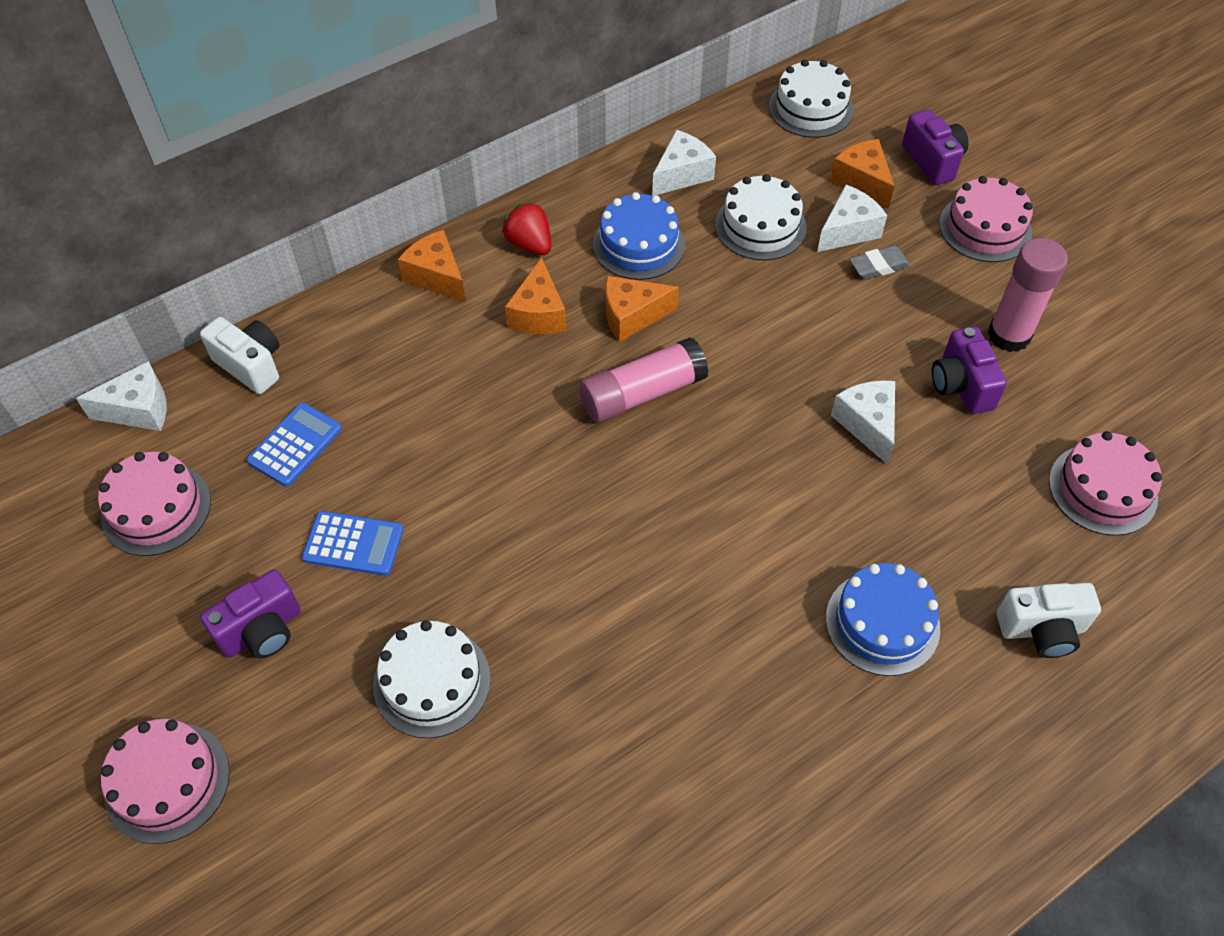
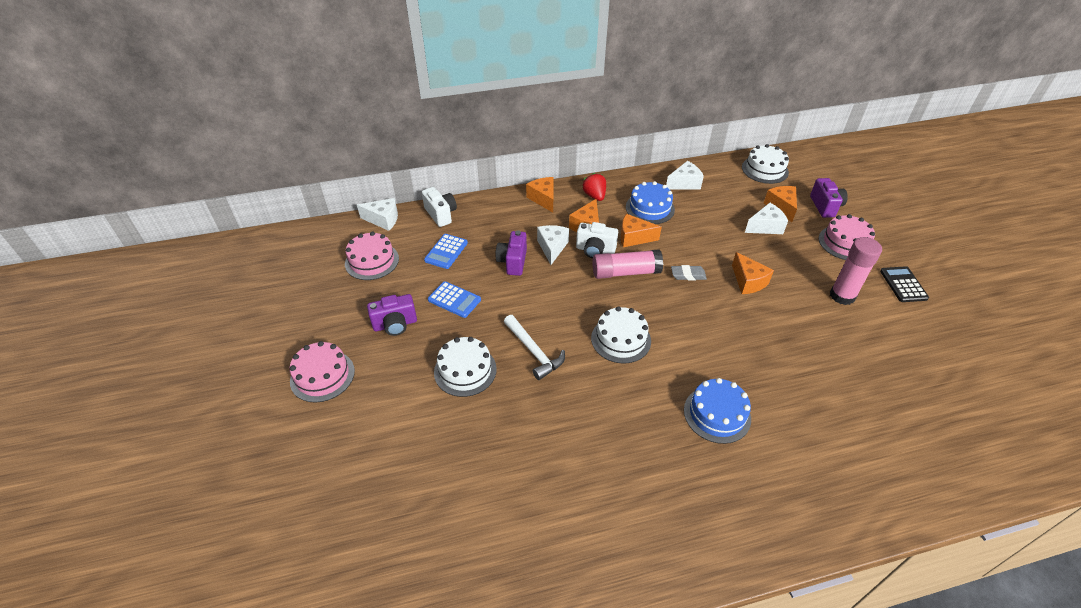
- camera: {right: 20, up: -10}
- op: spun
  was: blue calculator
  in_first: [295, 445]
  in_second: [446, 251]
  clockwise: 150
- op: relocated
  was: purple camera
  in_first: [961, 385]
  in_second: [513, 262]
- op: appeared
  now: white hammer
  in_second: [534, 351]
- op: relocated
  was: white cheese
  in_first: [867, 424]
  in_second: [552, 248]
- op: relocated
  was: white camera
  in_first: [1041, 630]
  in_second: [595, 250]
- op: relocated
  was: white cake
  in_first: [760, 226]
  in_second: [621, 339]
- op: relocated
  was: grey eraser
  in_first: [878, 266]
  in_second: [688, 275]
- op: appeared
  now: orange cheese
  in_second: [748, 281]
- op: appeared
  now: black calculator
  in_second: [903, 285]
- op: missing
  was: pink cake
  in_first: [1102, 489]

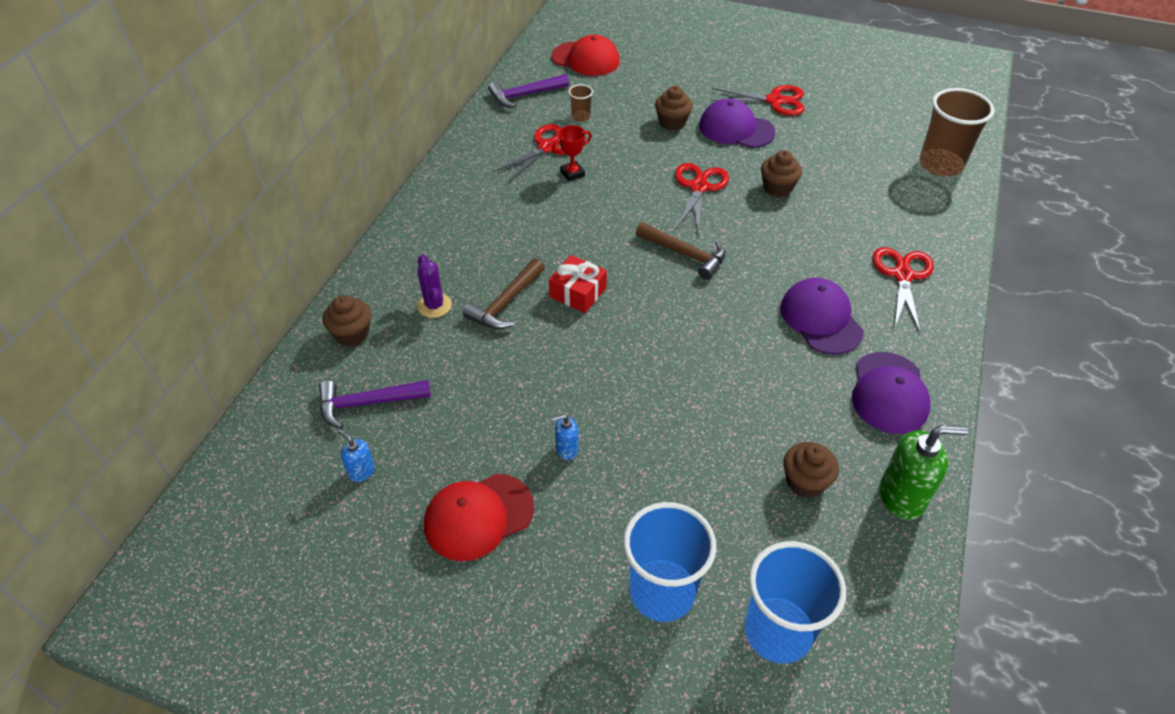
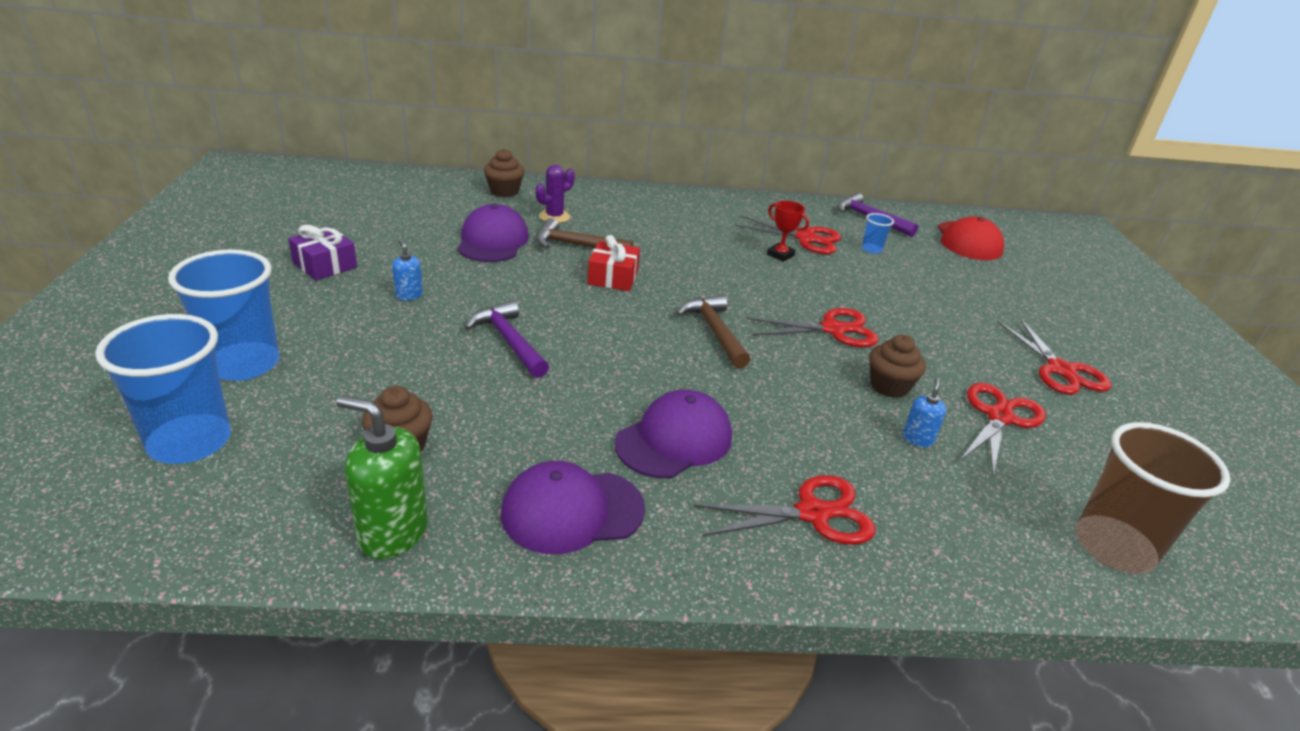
- camera: {right: 65, up: -15}
- op: exchanged
  was: red cap
  now: purple gift
  in_first: [478, 516]
  in_second: [325, 265]
- op: spun
  was: green soap dispenser
  in_first: [902, 497]
  in_second: [392, 533]
  clockwise: 135
- op: relocated
  was: purple cap
  in_first: [736, 129]
  in_second: [493, 241]
- op: relocated
  was: purple hammer
  in_first: [367, 403]
  in_second: [509, 341]
- op: spun
  was: brown hammer
  in_first: [685, 254]
  in_second: [714, 331]
  clockwise: 150
- op: colour
  was: brown cup
  now: blue cup
  in_first: [580, 117]
  in_second: [871, 249]
- op: relocated
  was: blue soap dispenser
  in_first: [361, 471]
  in_second: [917, 439]
- op: appeared
  now: red scissors
  in_second: [999, 417]
- op: missing
  was: brown cupcake
  in_first: [672, 122]

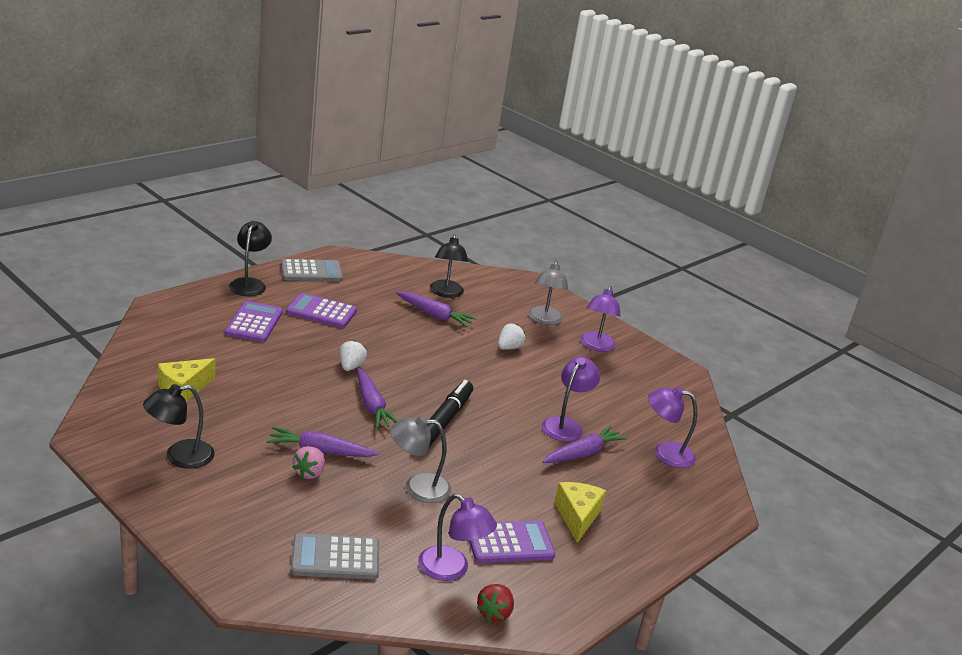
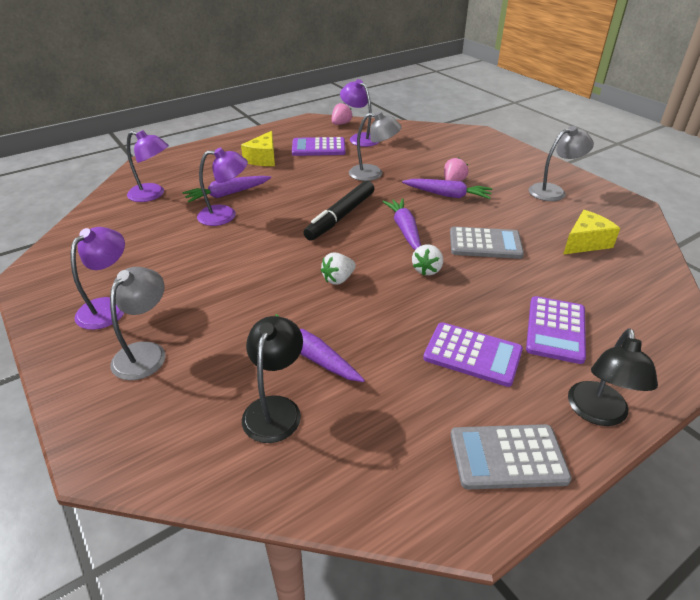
- camera: {right: -165, up: 10}
- op: spun
  was: purple lamp
  in_first: [565, 425]
  in_second: [225, 215]
  clockwise: -135
- op: relocated
  was: white strawberry
  in_first: [509, 348]
  in_second: [338, 279]
- op: colour
  was: red strawberry
  now: pink strawberry
  in_first: [494, 613]
  in_second: [341, 124]
- op: relocated
  was: grey calculator
  in_first: [335, 558]
  in_second: [485, 244]
- op: colour
  was: black lamp
  now: grey lamp
  in_first: [179, 457]
  in_second: [553, 191]

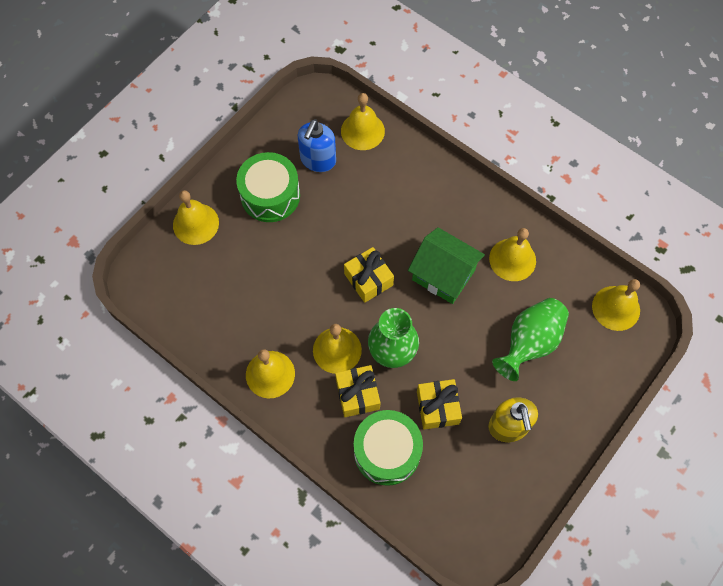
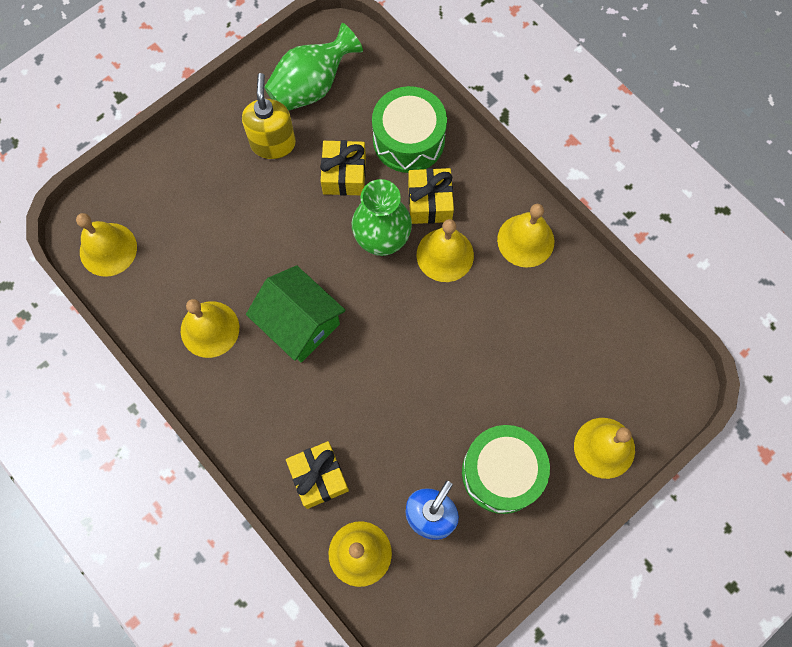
- camera: {right: -170, up: 5}
- op: relocated
  was: green vase
  in_first: [529, 343]
  in_second: [312, 86]
- op: relocated
  was: yellow gift
  in_first: [368, 279]
  in_second: [319, 477]

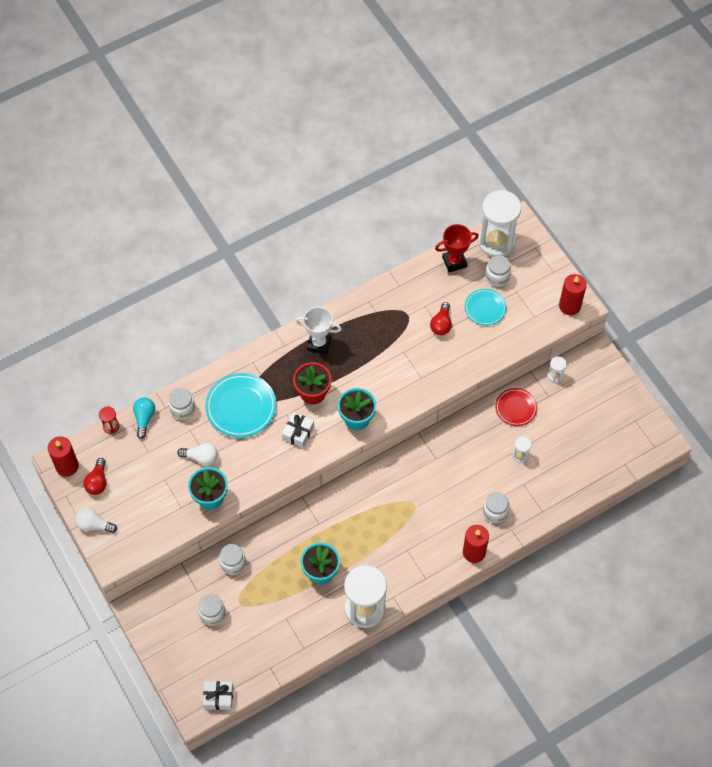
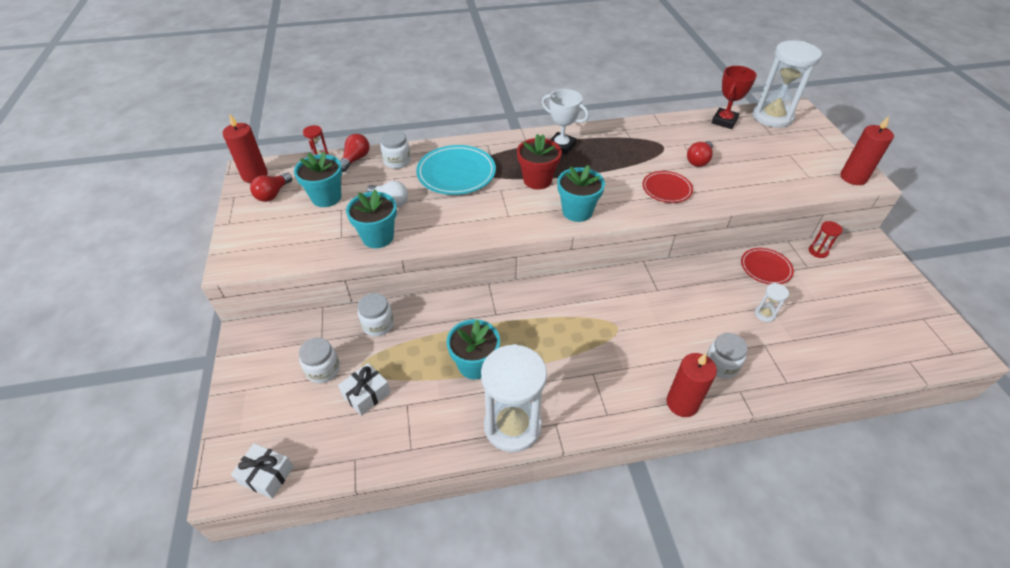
- camera: {right: 20, up: -15}
- op: appeared
  now: turquoise flower pot
  in_second: [326, 197]
- op: relocated
  was: white gift
  in_first: [298, 433]
  in_second: [366, 394]
- op: colour
  was: turquoise light bulb
  now: red light bulb
  in_first: [144, 418]
  in_second: [355, 159]
- op: appeared
  now: red plate
  in_second: [666, 189]
- op: spun
  was: red trophy
  in_first: [454, 262]
  in_second: [724, 121]
  clockwise: -60
- op: colour
  was: white hourglass
  now: red hourglass
  in_first: [555, 376]
  in_second: [818, 251]
- op: missing
  was: white light bulb
  in_first: [94, 525]
- op: missing
  was: turquoise plate
  in_first: [485, 308]
- op: missing
  was: white jar
  in_first: [497, 277]

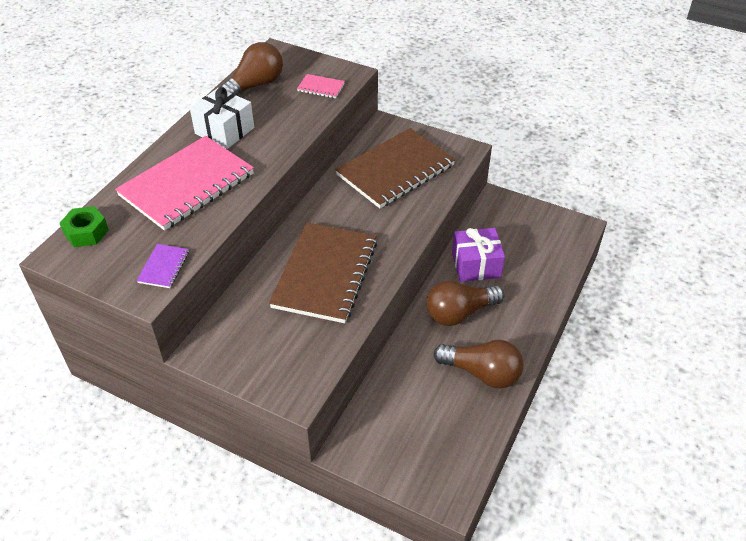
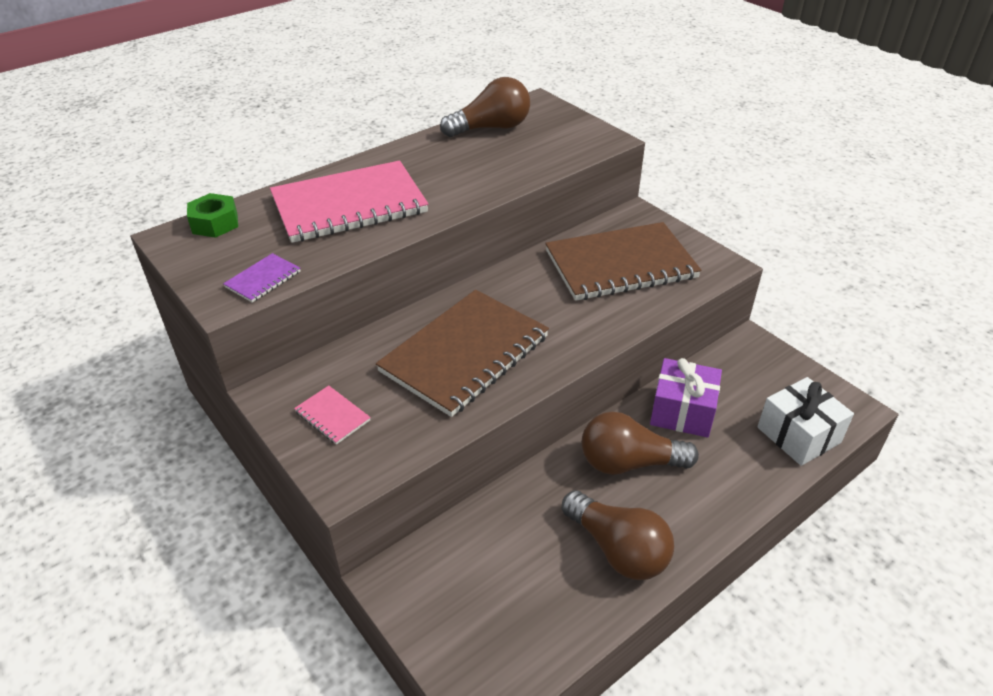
- camera: {right: 25, up: -5}
- op: relocated
  was: pink notebook
  in_first: [321, 87]
  in_second: [332, 416]
- op: relocated
  was: white gift
  in_first: [224, 130]
  in_second: [798, 435]

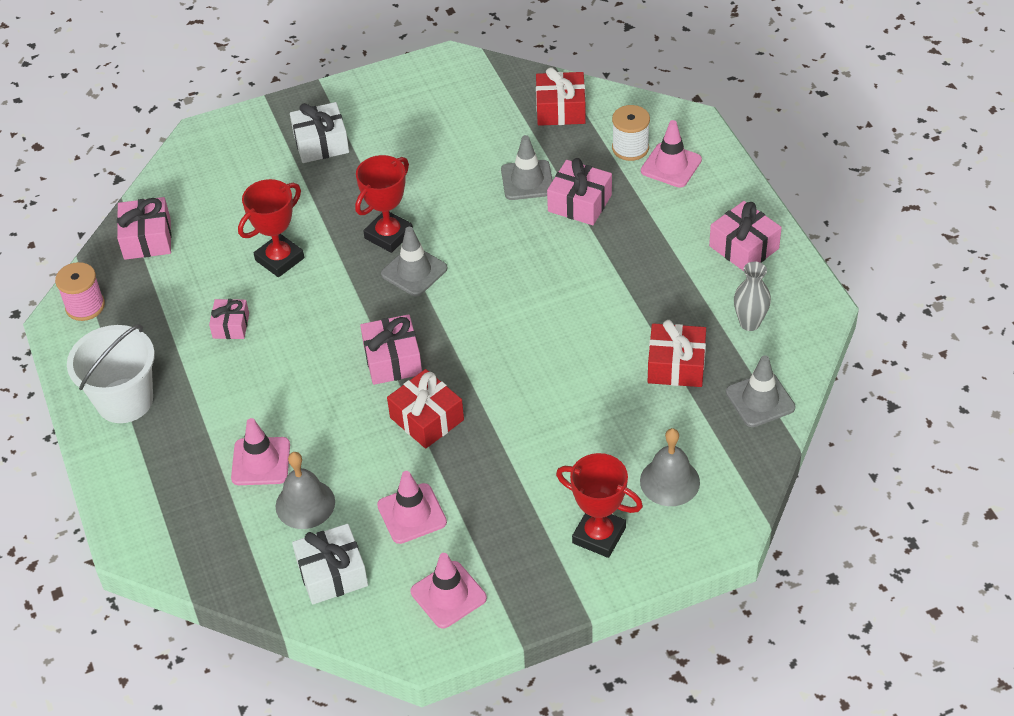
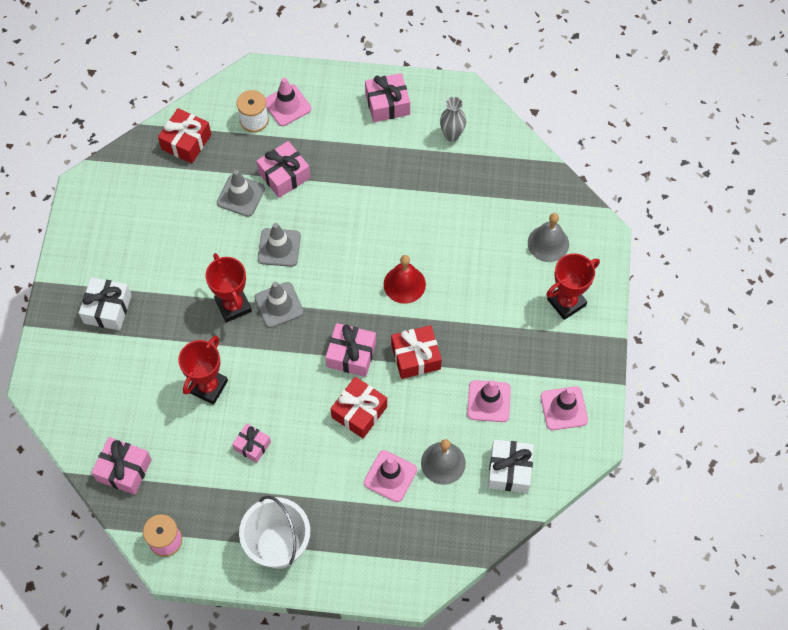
- camera: {right: -65, up: 15}
- op: spun
  was: red trophy
  in_first: [279, 259]
  in_second: [208, 386]
  clockwise: 45
- op: relocated
  was: grey traffic cone
  in_first: [760, 400]
  in_second: [279, 247]
- op: relocated
  was: red gift
  in_first: [676, 365]
  in_second: [359, 412]
- op: appeared
  now: red bell
  in_second: [404, 284]

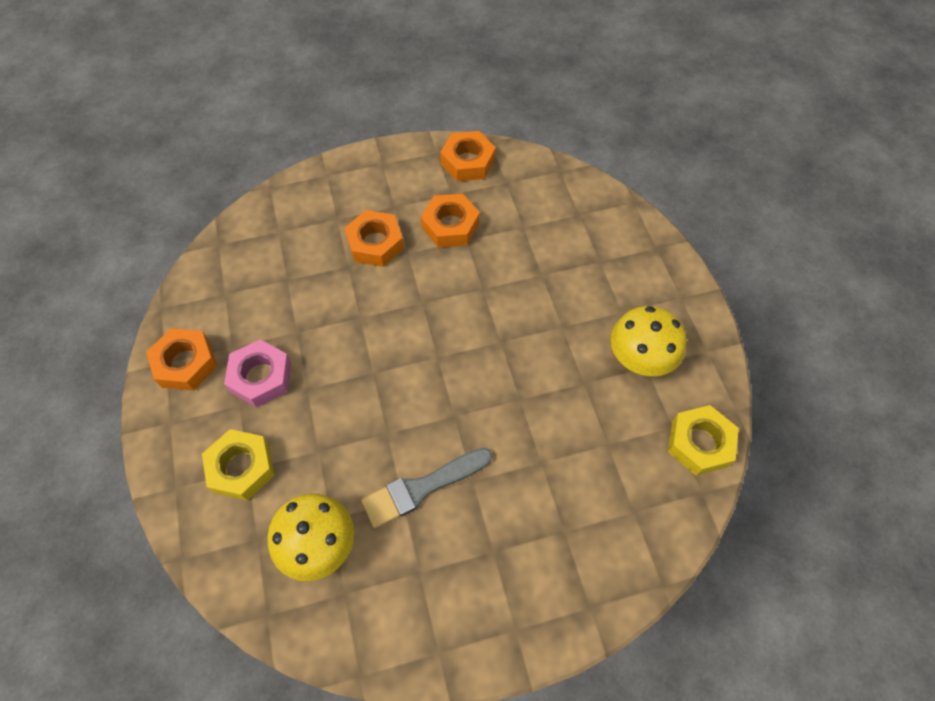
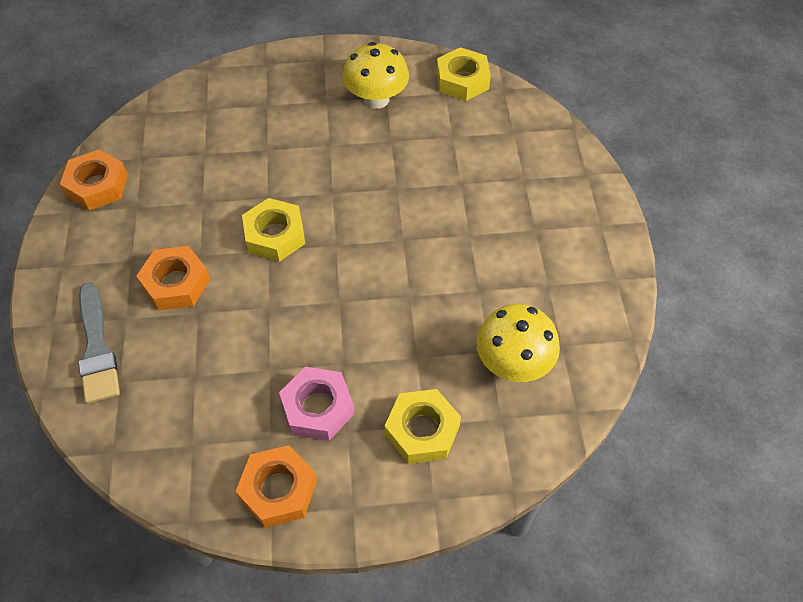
- camera: {right: -80, up: -5}
- op: relocated
  was: grey brush
  in_first: [422, 488]
  in_second: [97, 348]
- op: appeared
  now: yellow nut
  in_second: [275, 235]
- op: missing
  was: orange nut
  in_first: [450, 226]

